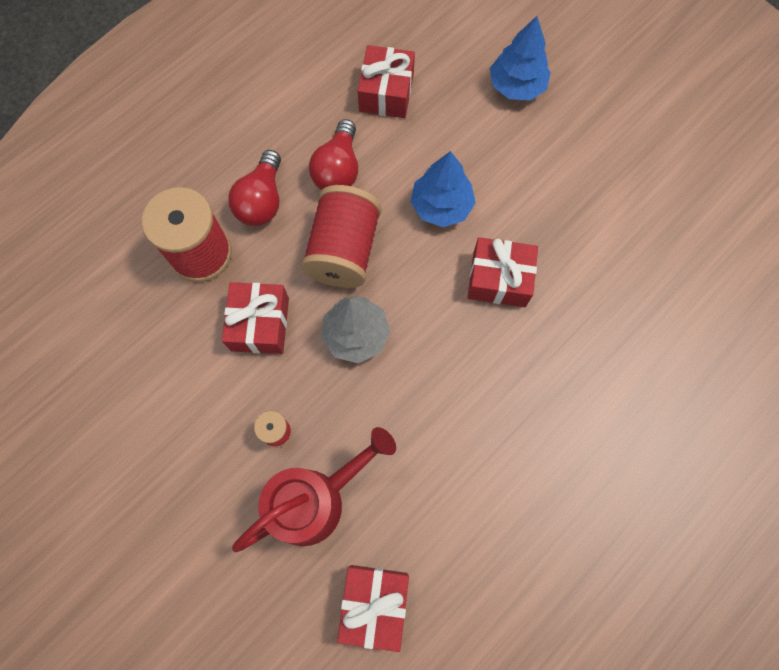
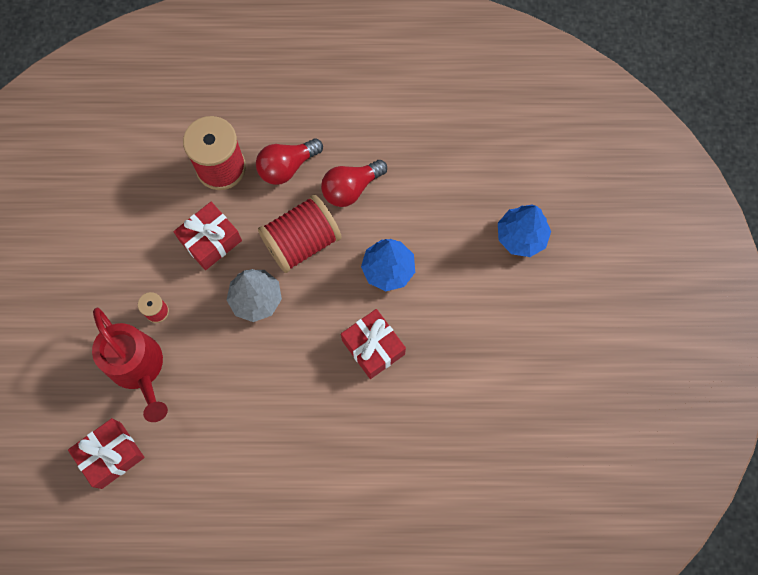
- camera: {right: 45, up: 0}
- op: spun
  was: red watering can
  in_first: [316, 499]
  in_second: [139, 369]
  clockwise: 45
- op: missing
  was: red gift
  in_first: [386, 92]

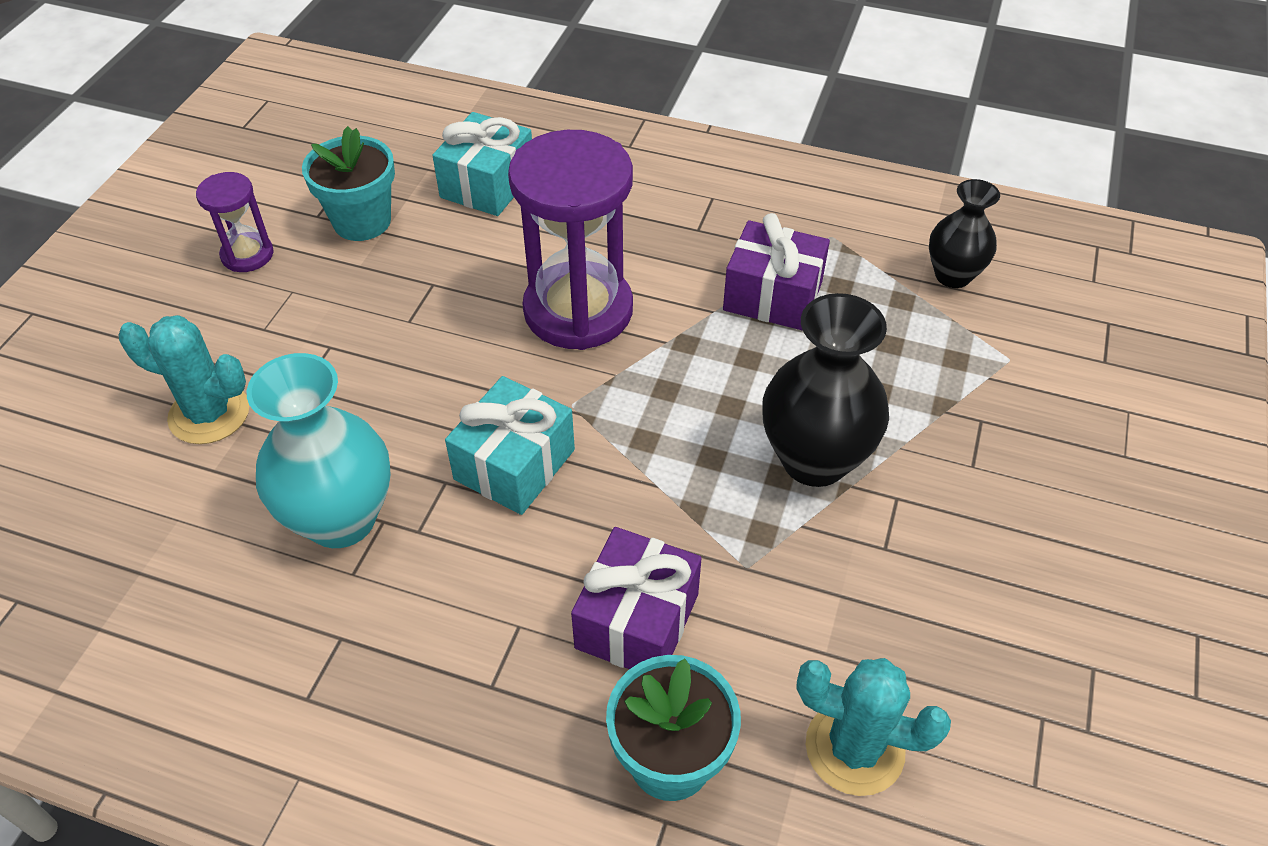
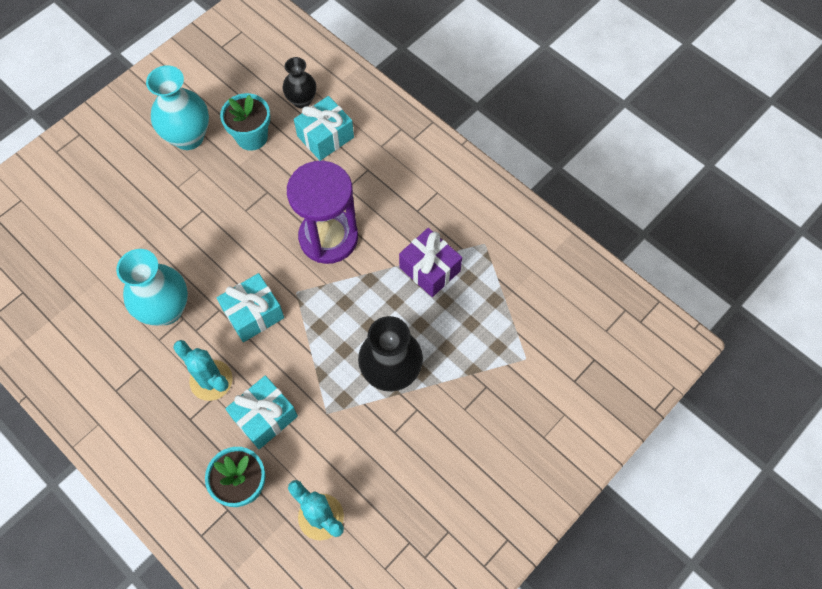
- camera: {right: 25, up: 15}
- op: exchanged
  was: purple hourglass
  now: turquoise vase
  in_first: [247, 255]
  in_second: [188, 137]
- op: relocated
  was: turquoise cactus
  in_first: [209, 414]
  in_second: [211, 380]
- op: colour
  was: purple gift
  now: turquoise gift
  in_first: [637, 621]
  in_second: [265, 417]
- op: relocated
  was: black vase
  in_first: [952, 275]
  in_second: [302, 100]

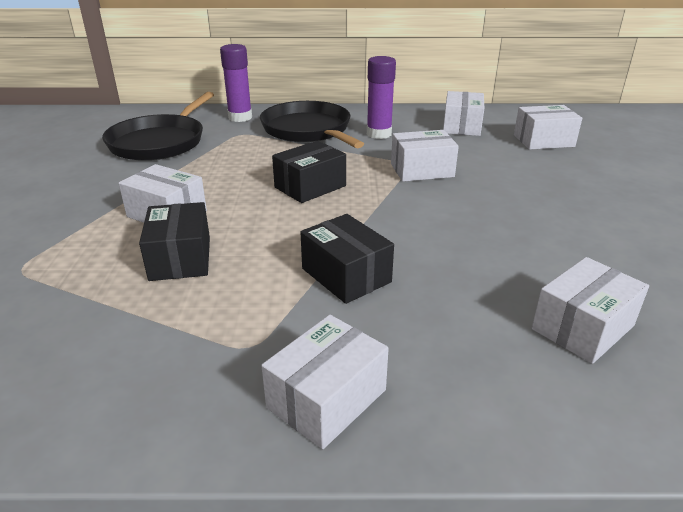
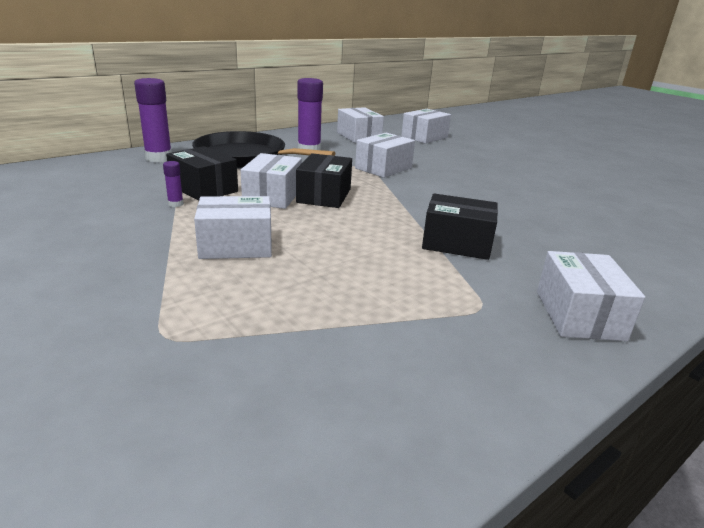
- camera: {right: -40, up: -5}
- op: appeared
  now: purple glue stick
  in_second: [175, 204]
- op: relocated
  was: black box
  in_first: [180, 258]
  in_second: [204, 189]
- op: relocated
  was: white box
  in_first: [583, 327]
  in_second: [273, 196]
- op: missing
  was: black pan
  in_first: [160, 142]

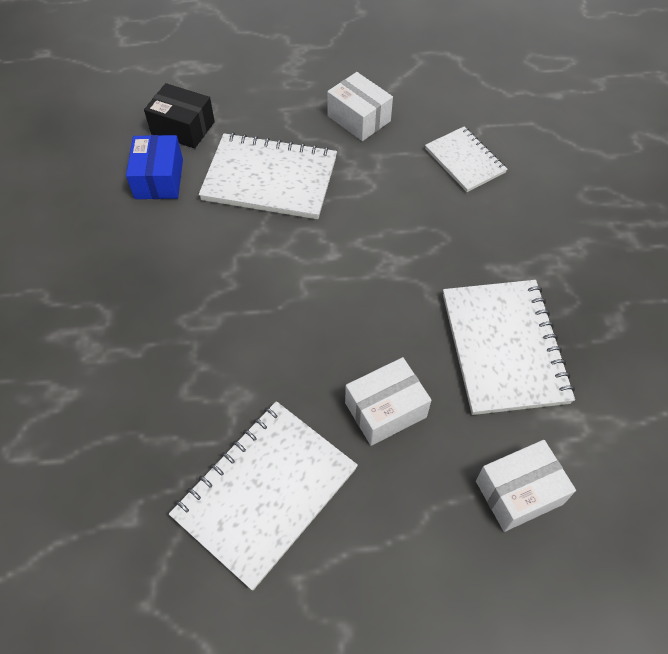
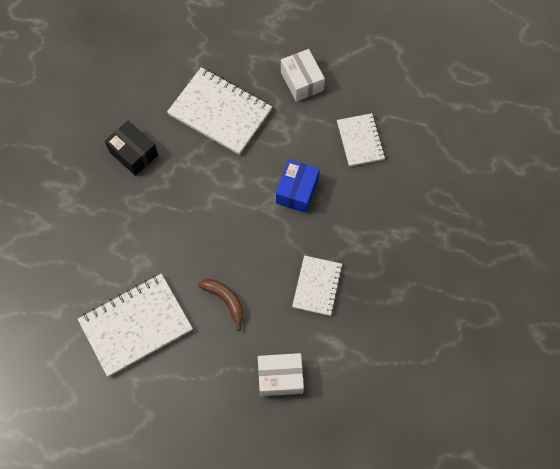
- camera: {right: 20, up: 10}
- op: relocated
  was: black box
  in_first: [183, 128]
  in_second: [133, 153]
- op: exchanged
  was: white box
  now: brown banana
  in_first: [385, 410]
  in_second: [225, 300]
- op: relocated
  was: blue box
  in_first: [159, 179]
  in_second: [297, 191]
- op: size
  was: white notebook
  in_first: [504, 348]
  in_second: [317, 286]
  ratio: 0.6

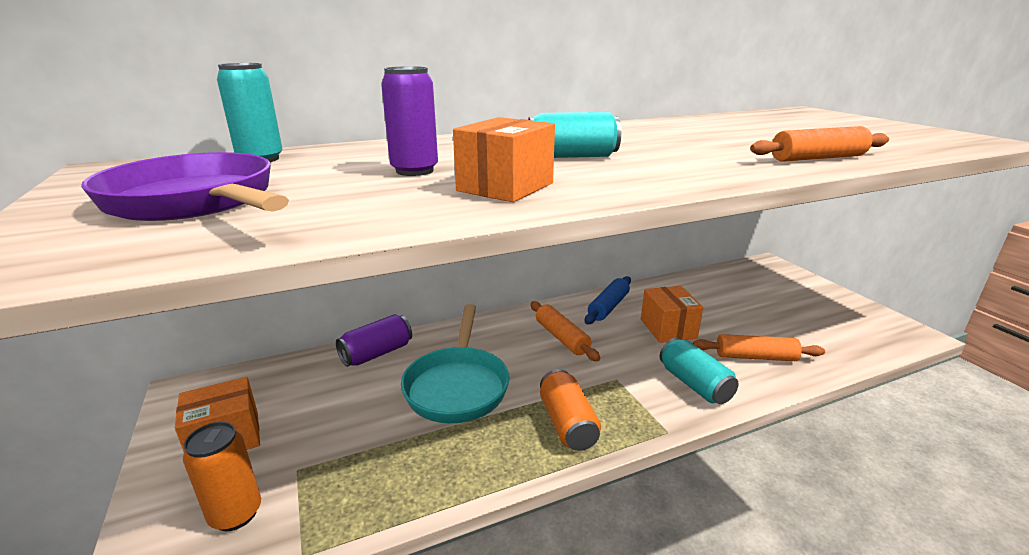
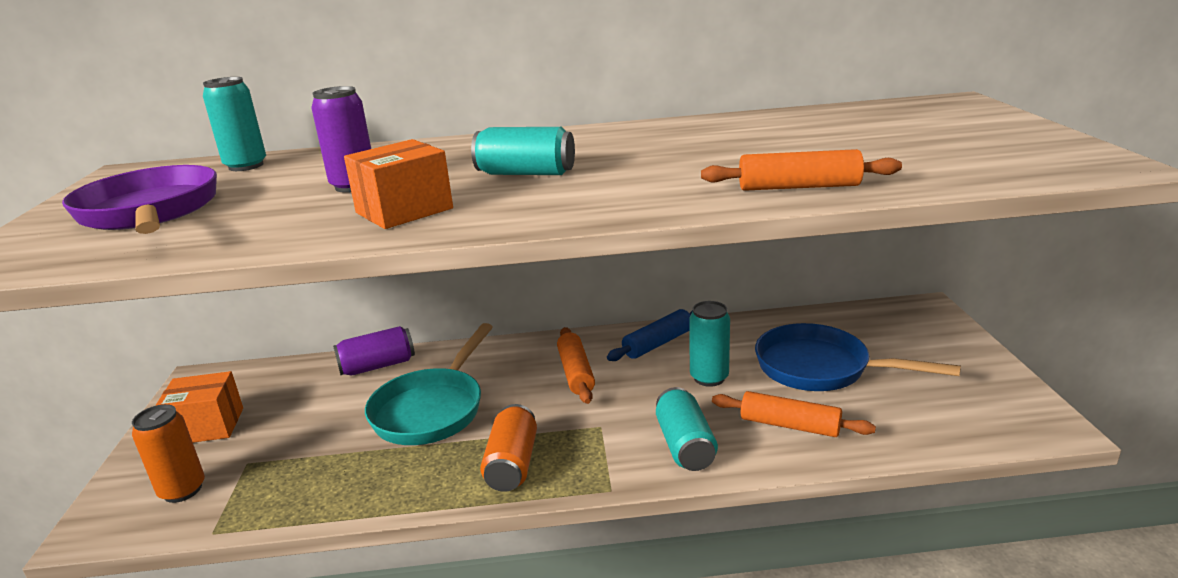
- camera: {right: 20, up: 0}
- op: exchanged
  was: orange box
  now: turquoise can
  in_first: [668, 328]
  in_second: [709, 378]
- op: appeared
  now: blue pan
  in_second: [820, 368]

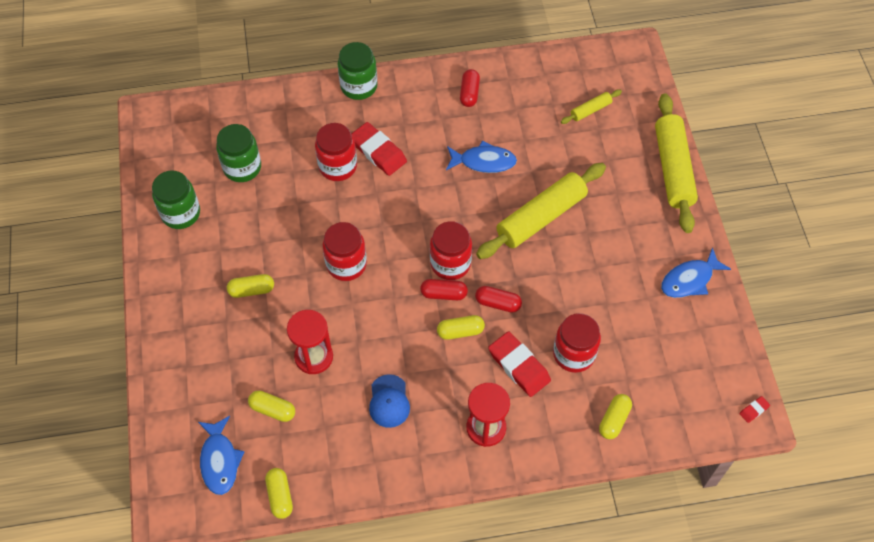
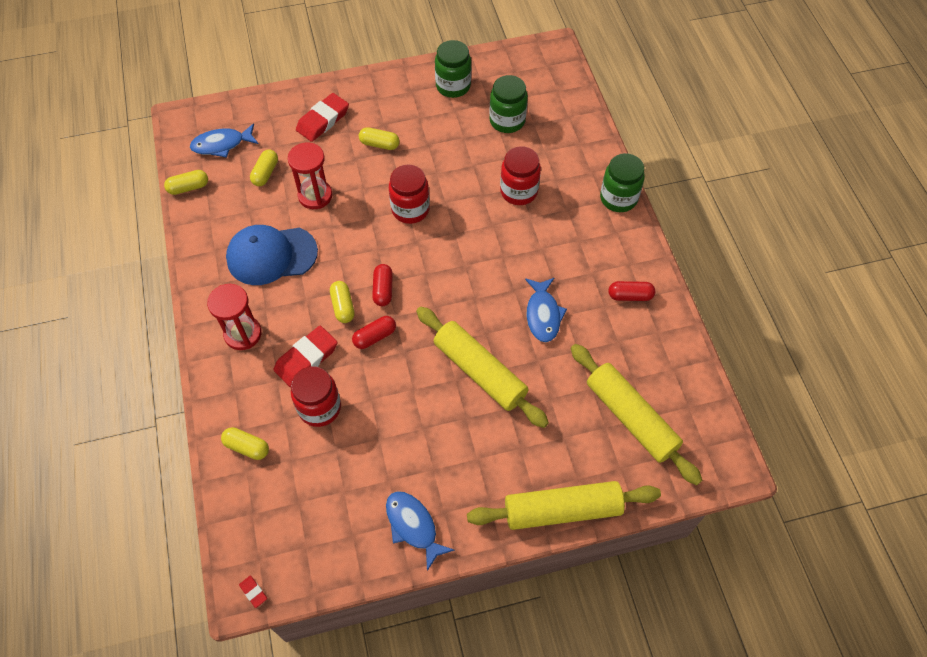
- camera: {right: 85, up: 0}
- op: size
  was: blue cap
  in_first: [389, 401]
  in_second: [271, 255]
  ratio: 1.78
- op: relocated
  was: red eraser
  in_first: [378, 151]
  in_second: [323, 120]
- op: spun
  was: red capsule
  in_first: [498, 303]
  in_second: [375, 337]
  clockwise: 45
- op: spun
  was: yellow capsule
  in_first: [251, 290]
  in_second: [379, 144]
  clockwise: -60
- op: size
  was: yellow rolling pin
  in_first: [590, 110]
  in_second: [630, 418]
  ratio: 2.15
- op: missing
  was: red jar
  in_first: [450, 264]

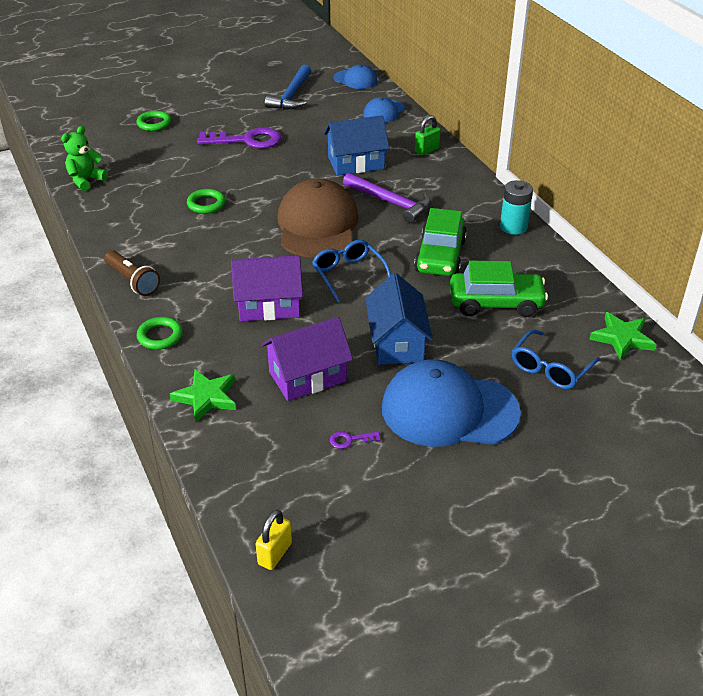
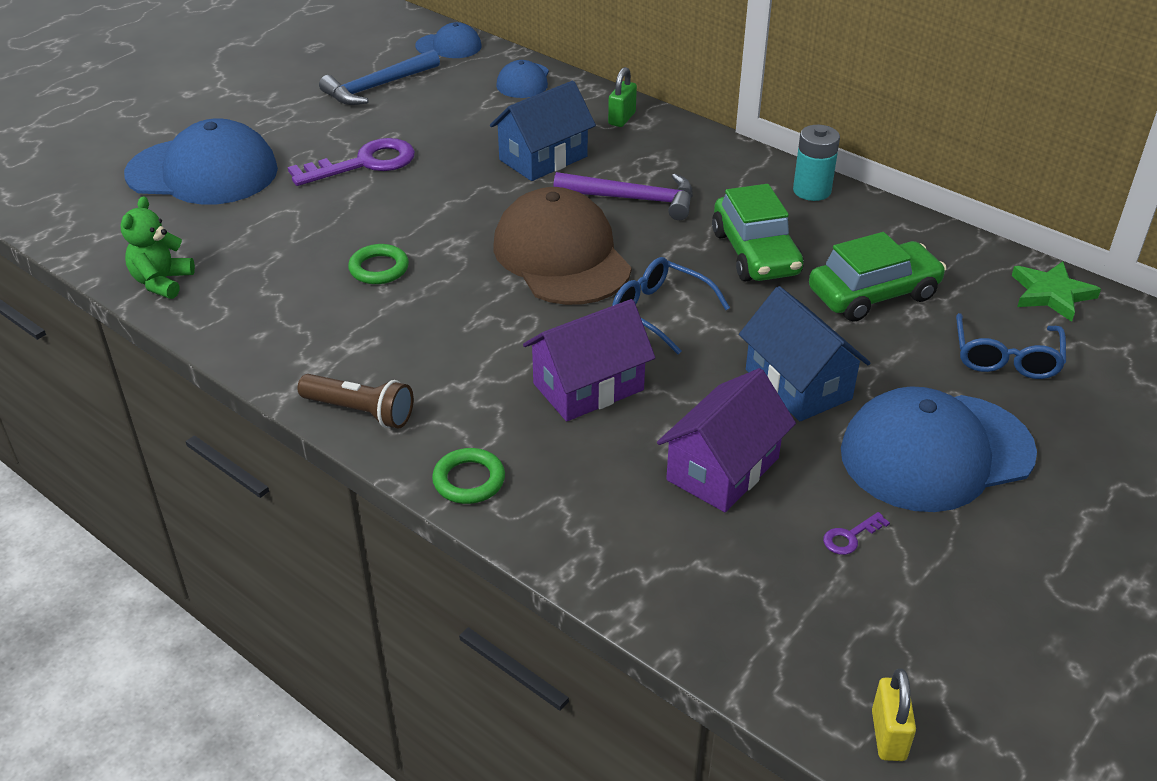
- camera: {right: -25, up: 0}
- op: exchanged
  was: green ring
  now: blue cap
  in_first: [154, 123]
  in_second: [203, 172]
- op: spun
  was: blue hammer
  in_first: [291, 95]
  in_second: [377, 87]
  clockwise: 60
- op: missing
  was: green star
  in_first: [206, 397]

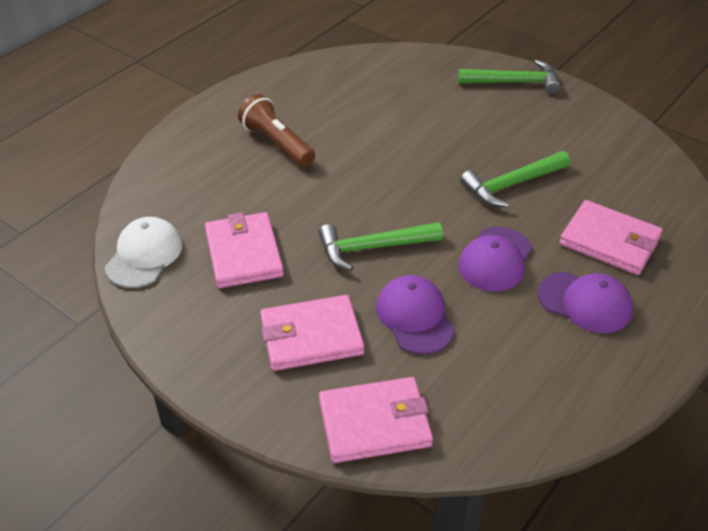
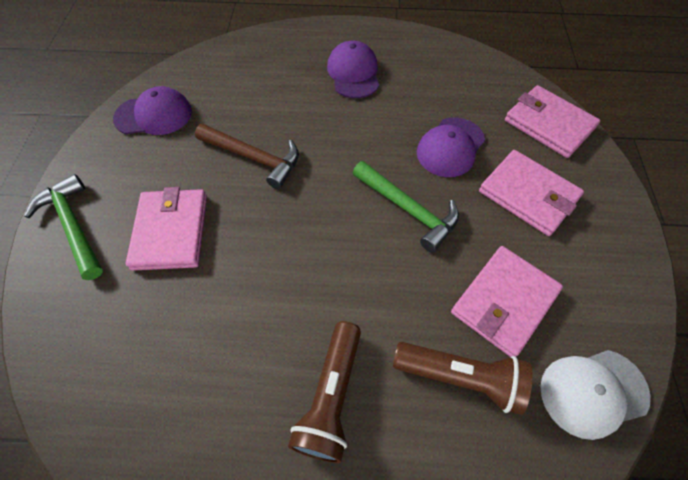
- camera: {right: -125, up: 15}
- op: relocated
  was: purple cap
  in_first: [495, 259]
  in_second: [154, 115]
- op: relocated
  was: pink wallet
  in_first: [610, 241]
  in_second: [171, 231]
- op: colour
  was: green hammer
  now: brown hammer
  in_first: [511, 184]
  in_second: [254, 158]
- op: appeared
  now: brown flashlight
  in_second: [460, 377]

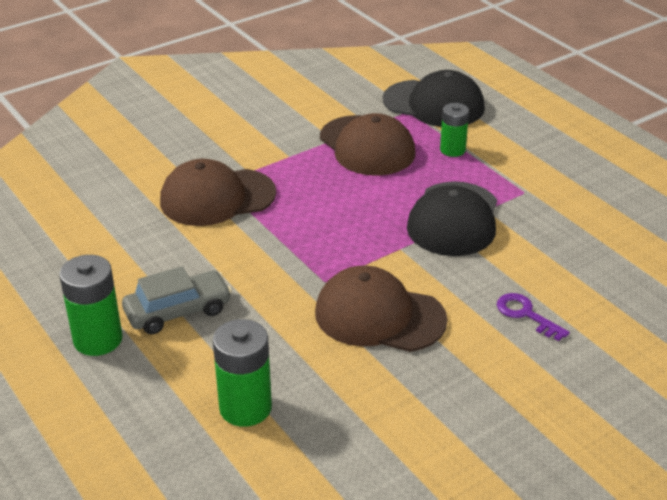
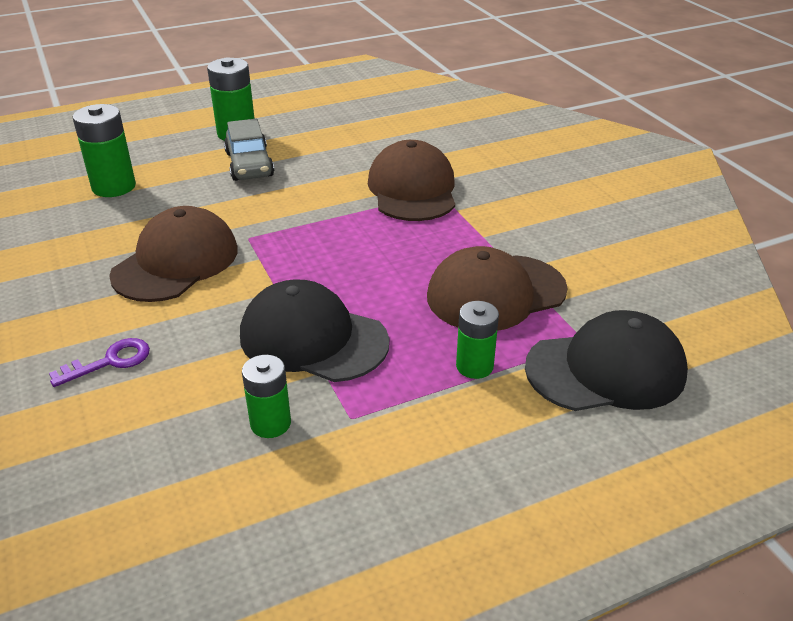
- camera: {right: 100, up: 0}
- op: appeared
  now: green battery
  in_second: [270, 423]
- op: spun
  was: black cap
  in_first: [434, 104]
  in_second: [606, 370]
  clockwise: -135

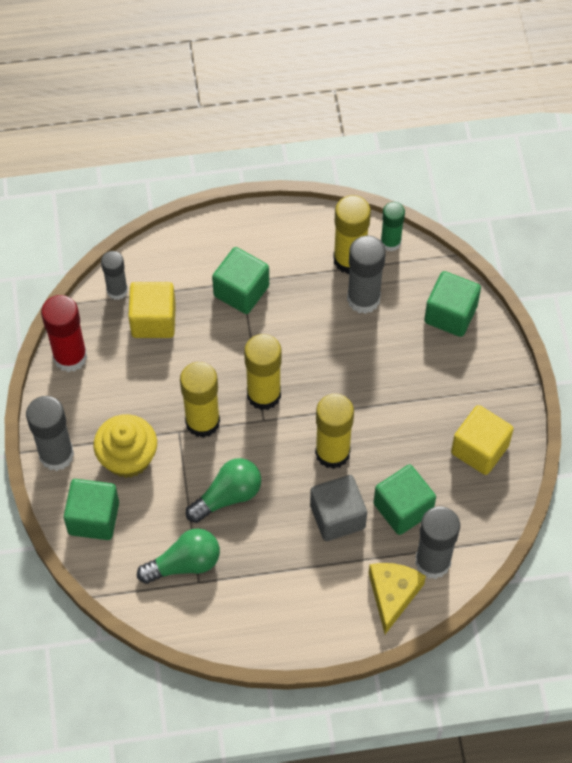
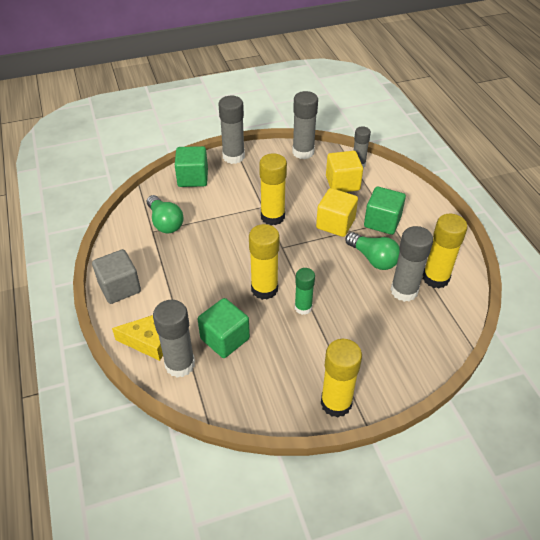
- camera: {right: 80, up: -15}
- op: relocated
  was: grey cube
  in_first: [337, 516]
  in_second: [119, 287]
- op: colour
  was: red glue stick
  now: grey glue stick
  in_first: [70, 357]
  in_second: [303, 152]
- op: relocated
  was: green glue stick
  in_first: [390, 242]
  in_second: [303, 307]
- op: relocated
  was: yellow cube
  in_first: [479, 449]
  in_second: [335, 223]
- op: relocated
  was: yellow glue stick
  in_first: [264, 395]
  in_second: [336, 403]
- op: relocated
  was: green light bulb
  in_first: [228, 496]
  in_second: [373, 259]
- op: missing
  was: yellow cupcake
  in_first: [128, 457]
- op: missing
  was: green cube
  in_first: [450, 314]

